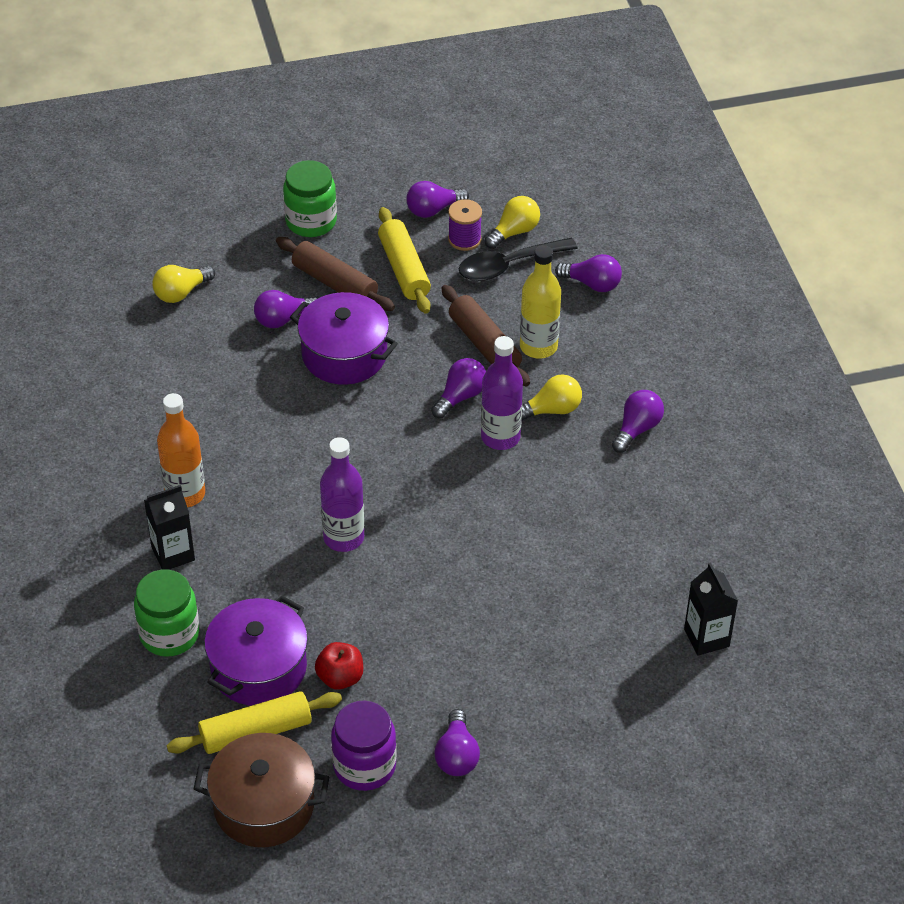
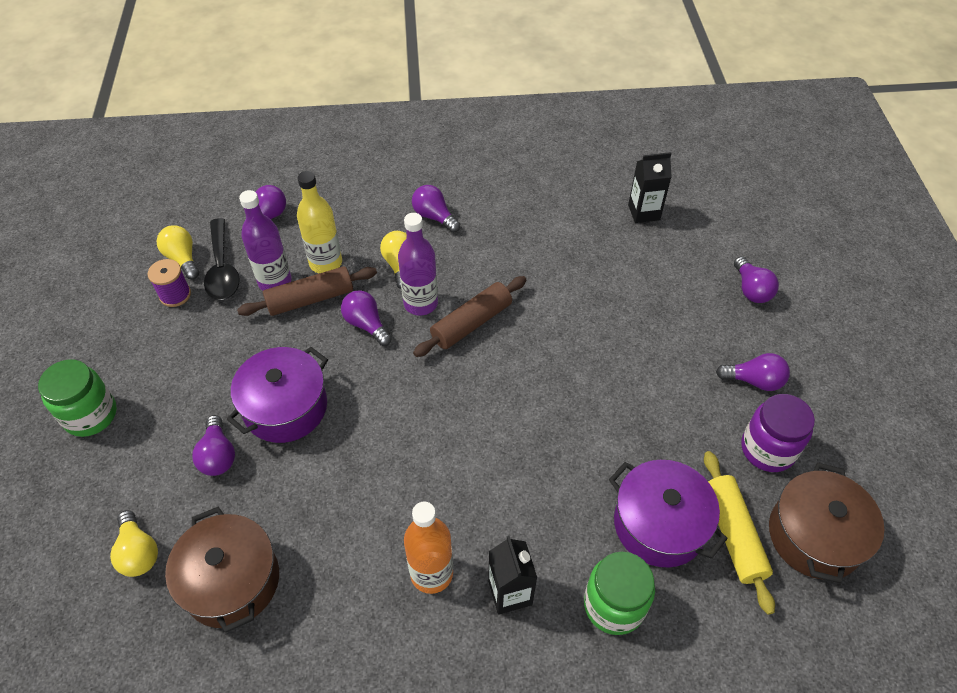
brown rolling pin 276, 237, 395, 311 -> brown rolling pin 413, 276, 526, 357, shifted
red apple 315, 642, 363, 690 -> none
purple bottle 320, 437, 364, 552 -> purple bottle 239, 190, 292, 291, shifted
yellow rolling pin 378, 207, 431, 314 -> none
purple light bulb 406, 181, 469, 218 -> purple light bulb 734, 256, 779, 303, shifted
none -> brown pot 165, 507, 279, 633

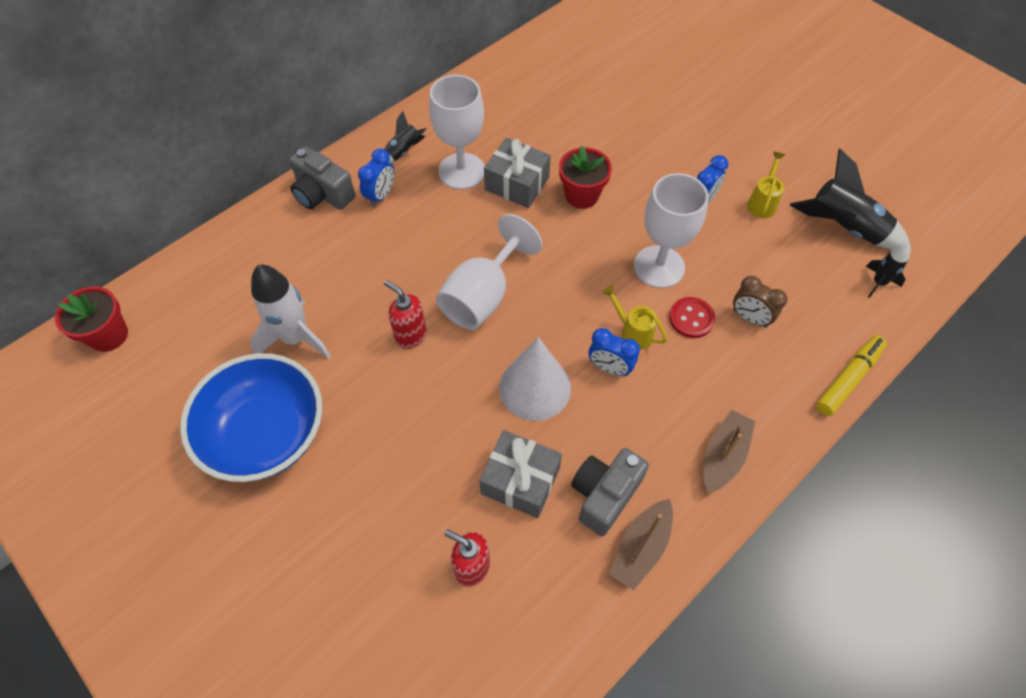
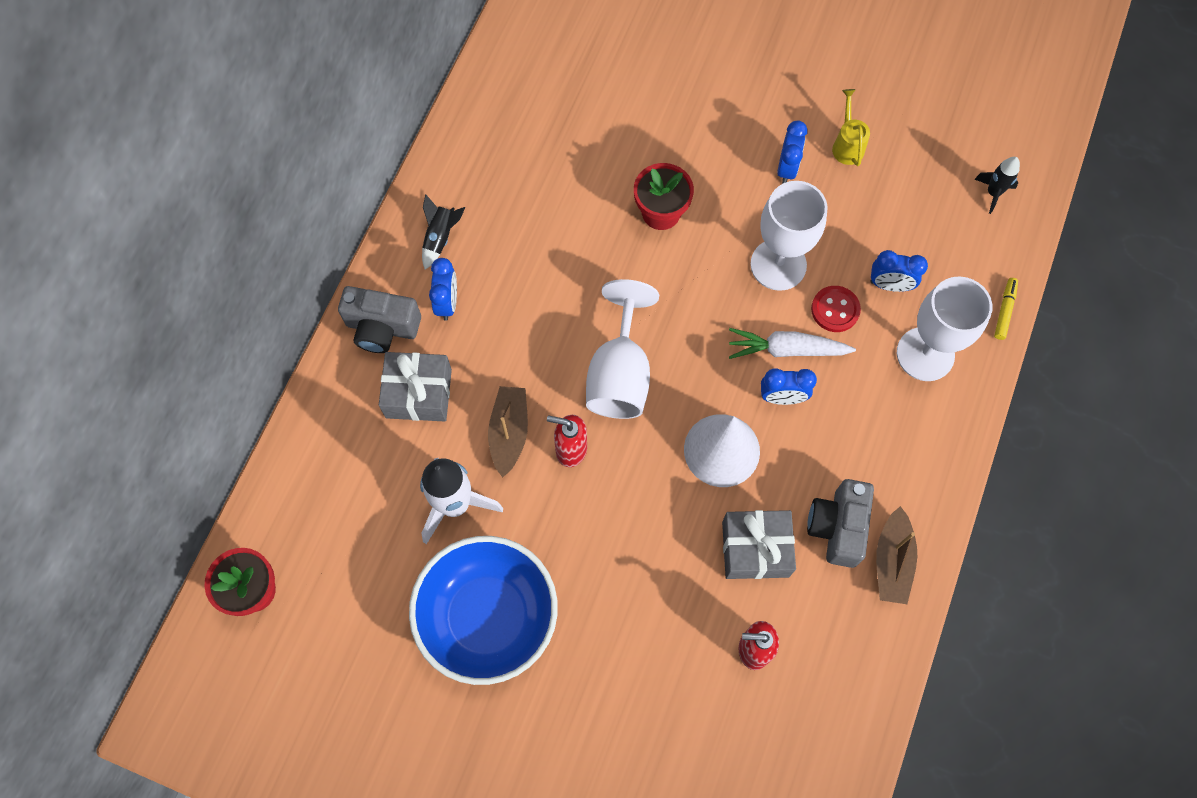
white goblet 429, 75, 485, 189 -> white goblet 897, 276, 993, 381, shifted
grey gift 484, 138, 551, 208 -> grey gift 379, 352, 452, 422, shifted
yellow watering can 602, 285, 668, 350 -> white carrot 729, 328, 856, 359
brown boat 703, 410, 755, 493 -> brown boat 488, 386, 528, 478, shifted
brown clock 733, 276, 787, 328 -> blue clock 870, 250, 928, 292
black rocket 790, 149, 911, 250 -> none
yellow marker 816, 335, 887, 416 -> yellow marker 994, 278, 1018, 340, x0.61

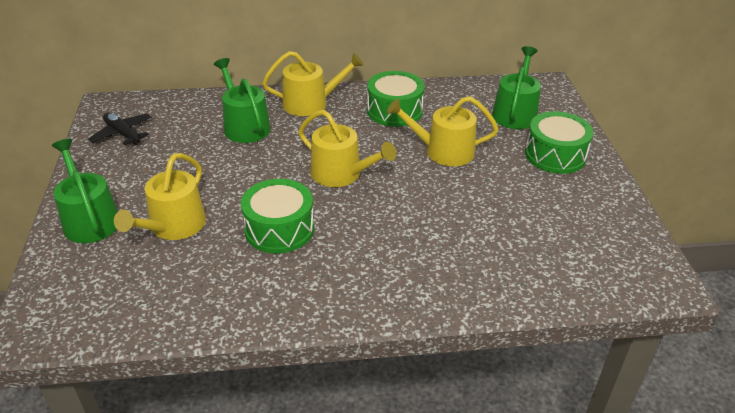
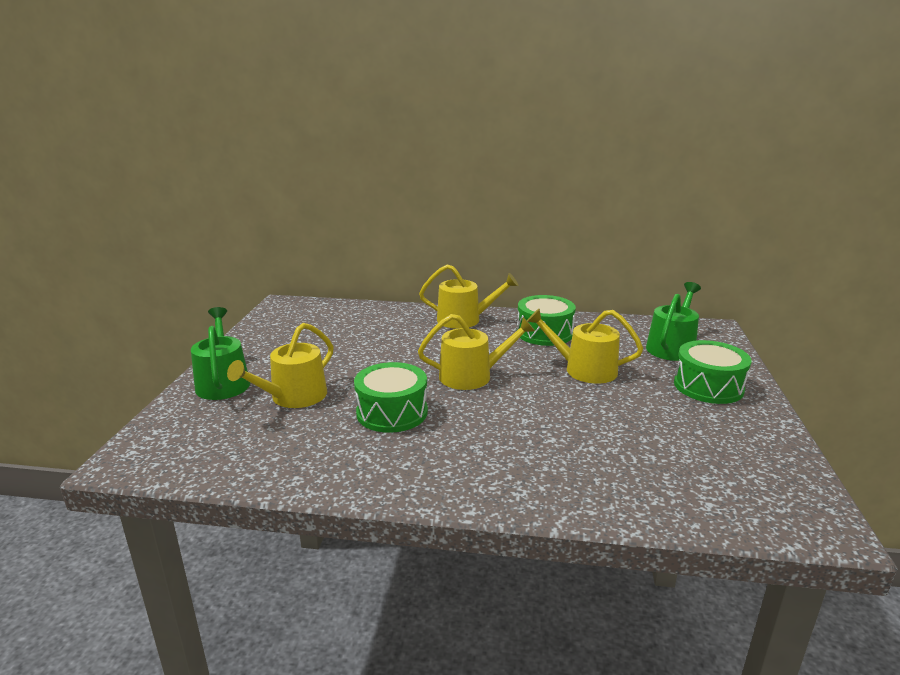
black plane 88, 112, 151, 145 -> none
green watering can 214, 58, 271, 143 -> none
yellow watering can 298, 110, 396, 187 -> yellow watering can 418, 314, 535, 390, 60 degrees counterclockwise

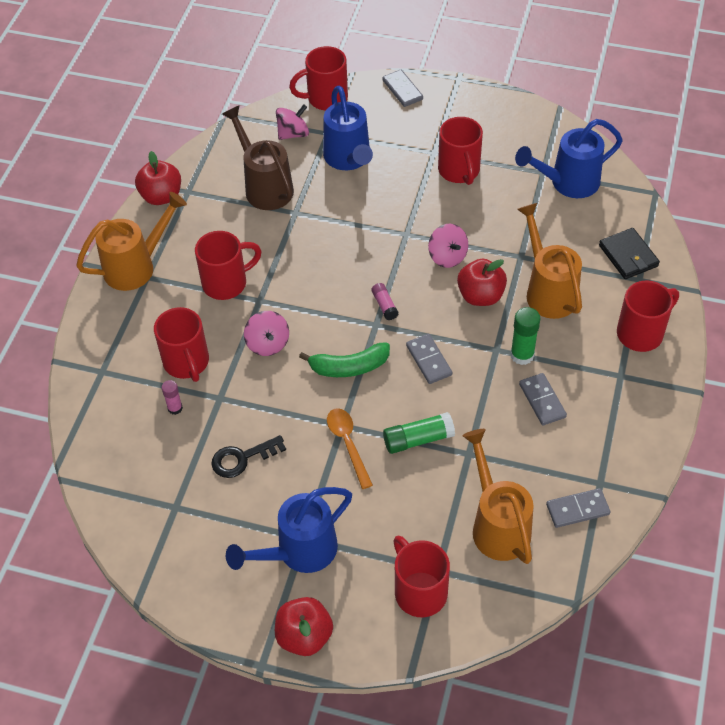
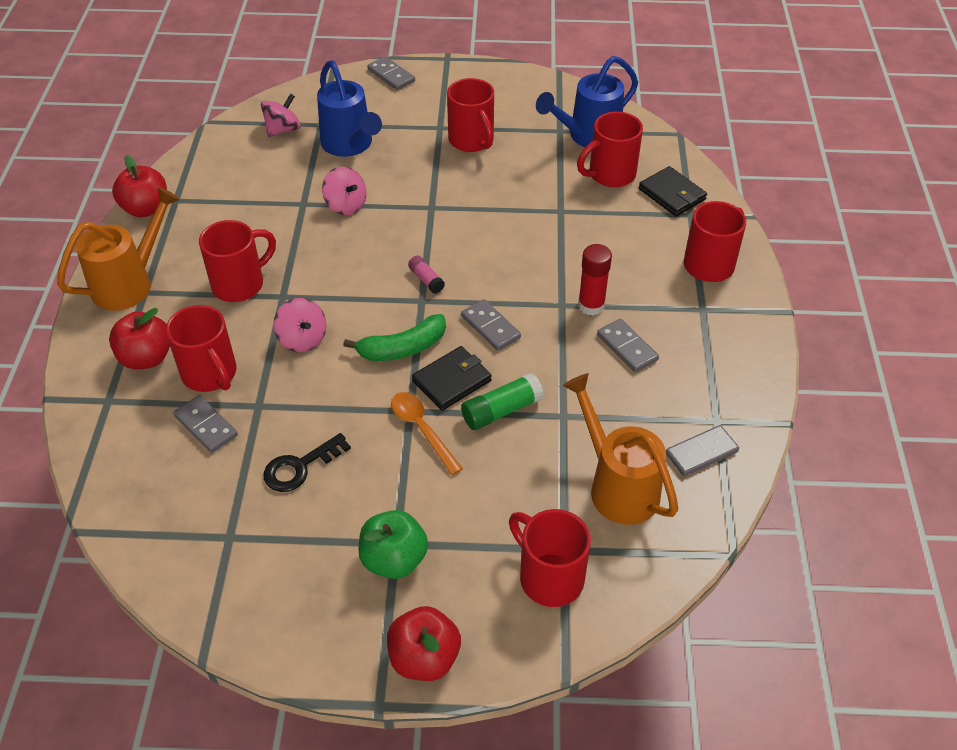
pink glue stick 162, 380, 183, 415 -> grey domino 173, 395, 238, 453
brown watering can 222, 105, 294, 210 -> none
blue watering can 226, 487, 352, 573 -> green apple 358, 510, 428, 579
red mug 289, 46, 348, 111 -> red mug 577, 112, 643, 187, shifted
pink spinning top 428, 224, 468, 268 -> pink spinning top 322, 166, 366, 215, shifted
red apple 457, 259, 507, 306 -> red apple 109, 308, 170, 369, shifted
green glue stick 510, 307, 541, 365 -> red glue stick 578, 244, 612, 315
orange watering can 517, 203, 582, 319 -> none
none -> black wallet 412, 346, 492, 411

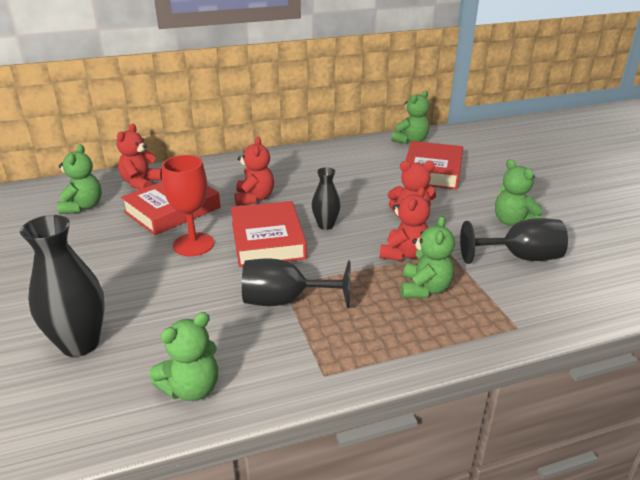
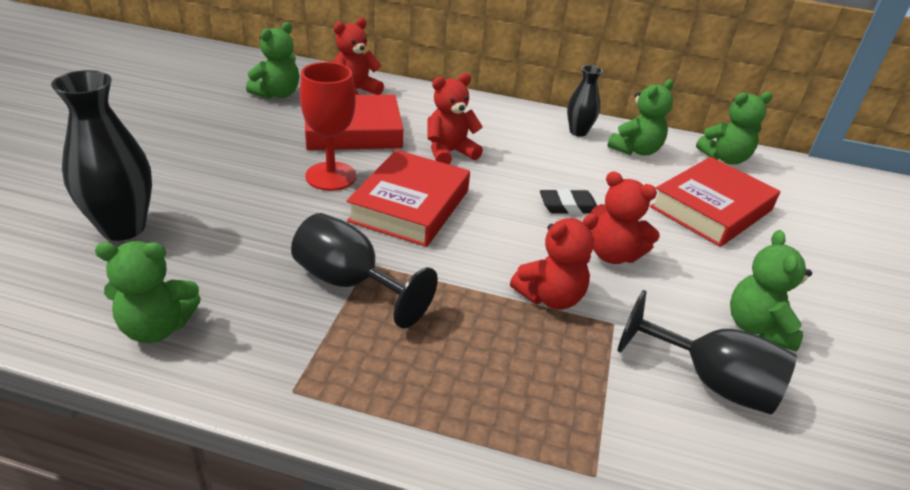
red teddy bear 235, 137, 274, 206 -> red teddy bear 427, 73, 483, 164, 150 degrees counterclockwise
black vase 312, 167, 341, 230 -> black vase 567, 65, 603, 137, shifted
green teddy bear 401, 216, 455, 298 -> green teddy bear 607, 79, 674, 156, shifted
none -> black eraser 540, 189, 597, 214

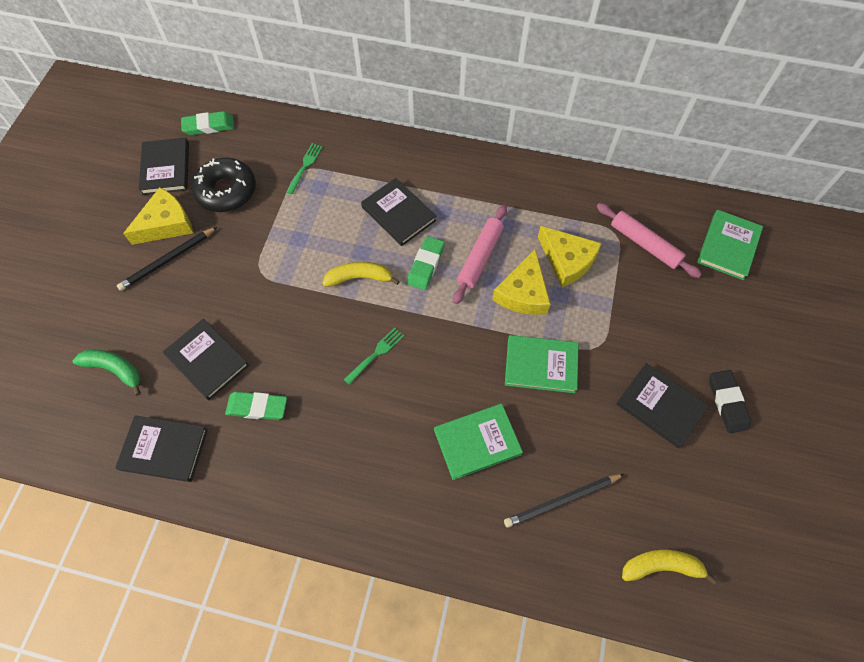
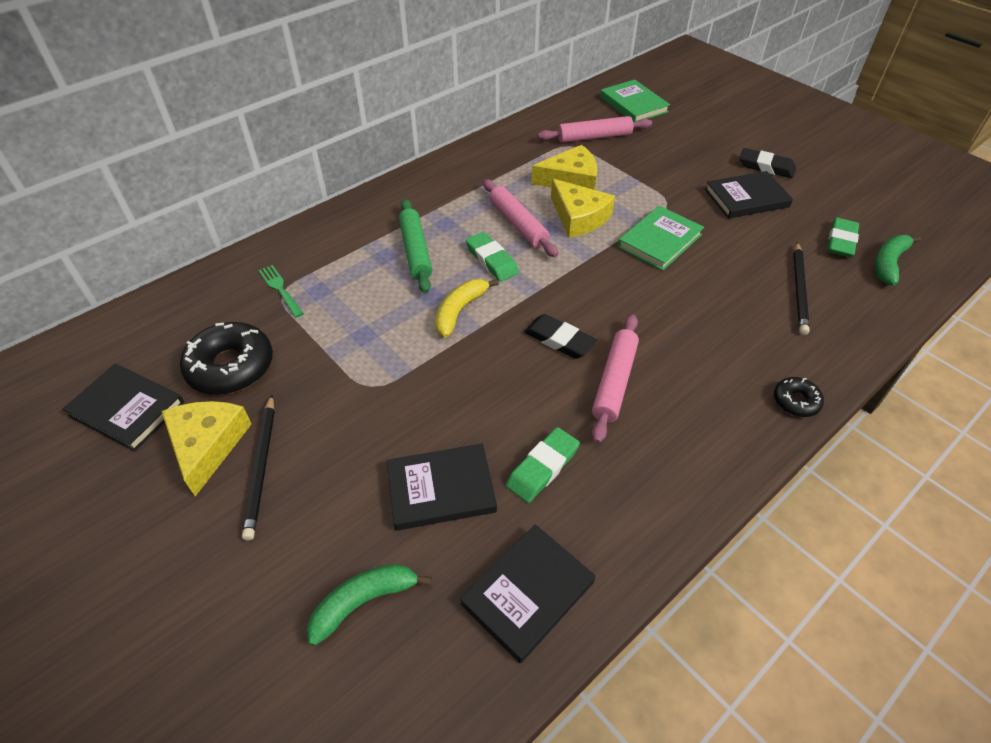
green eraser 181, 111, 234, 135 -> green eraser 827, 218, 859, 258, shifted
green fork 344, 327, 404, 385 -> black eraser 524, 314, 597, 359
black book 361, 178, 436, 246 -> green rolling pin 399, 199, 432, 293
green book 434, 404, 523, 480 -> none
yellow banana 622, 550, 717, 585 -> green banana 875, 235, 922, 286
none -> pink rolling pin 592, 314, 639, 443
none -> black donut 774, 377, 824, 417

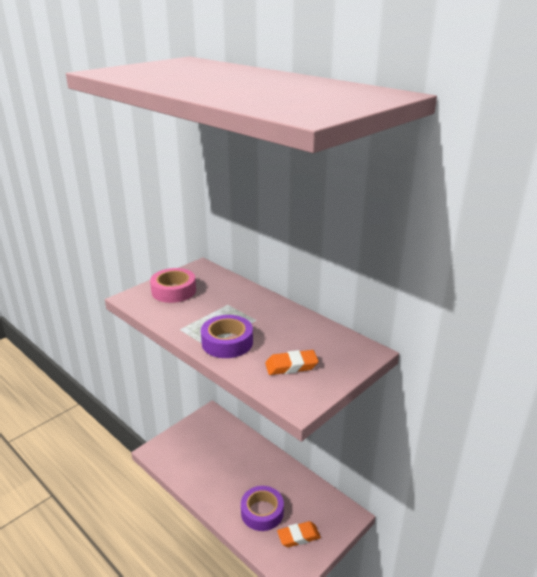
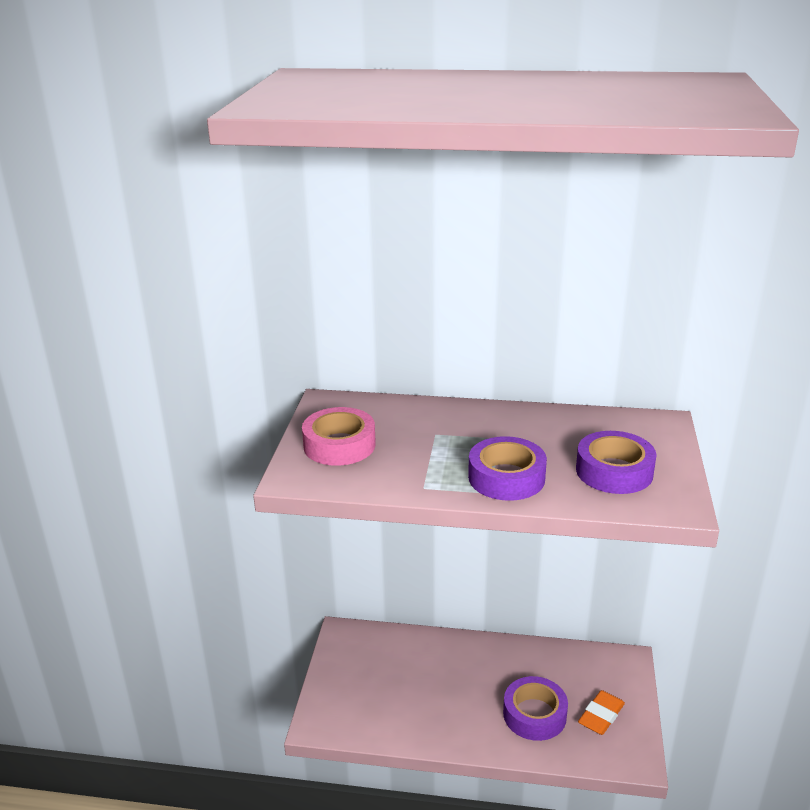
orange eraser 265, 350, 319, 375 -> purple tape 576, 431, 656, 494

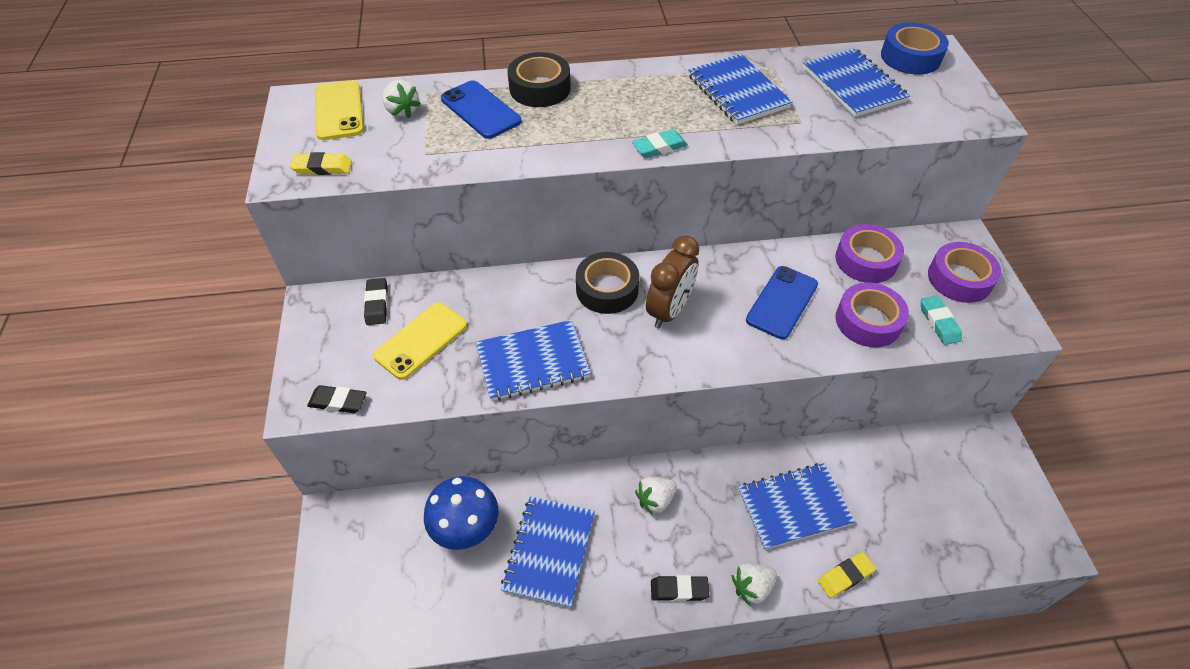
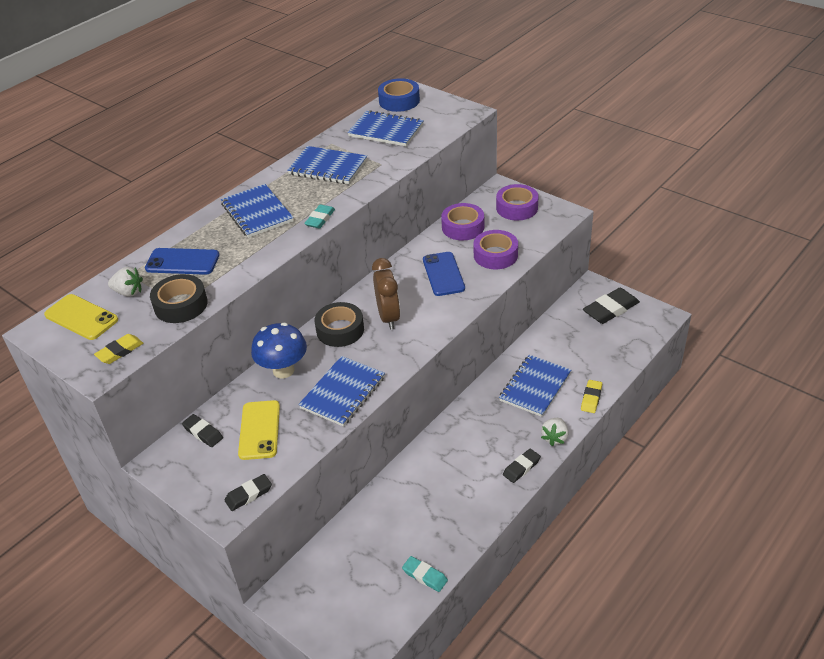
blue mushroom 424, 476, 499, 550 -> blue mushroom 251, 323, 307, 379, shifted
blue notebook 501, 496, 595, 608 -> blue notebook 221, 184, 294, 238, shifted
black tape 508, 52, 570, 107 -> black tape 150, 274, 208, 323, shifted
white strawberry 635, 477, 677, 516 -> none
turquoise eraser 921, 296, 962, 345 -> turquoise eraser 402, 556, 448, 592, shifted
none -> black eraser 583, 288, 640, 324

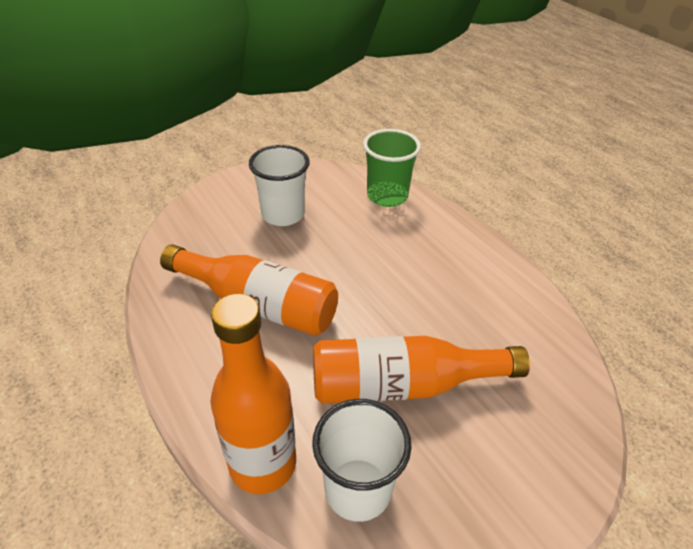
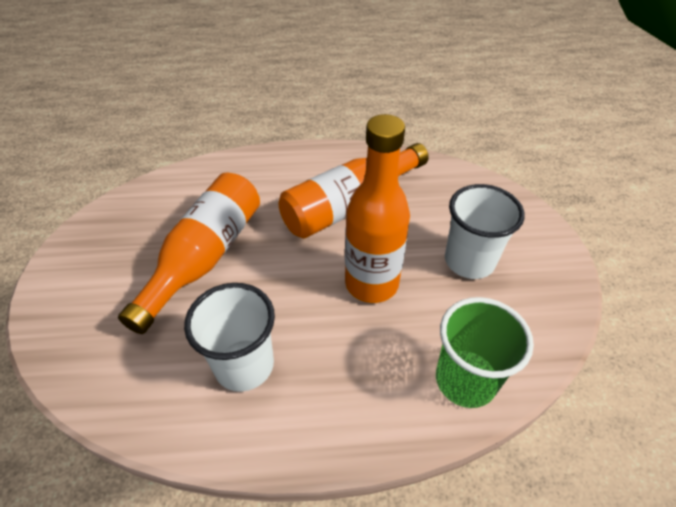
orange bottle 210, 293, 296, 494 -> orange bottle 345, 114, 410, 303, shifted
white cup 312, 399, 412, 522 -> white cup 184, 283, 275, 392, shifted

